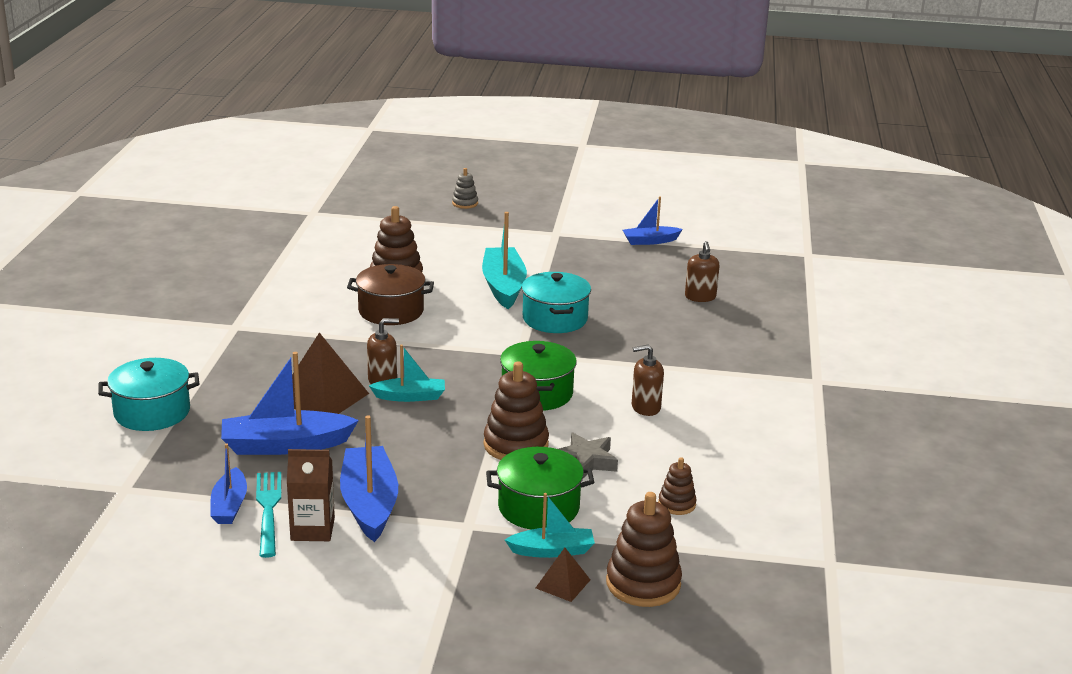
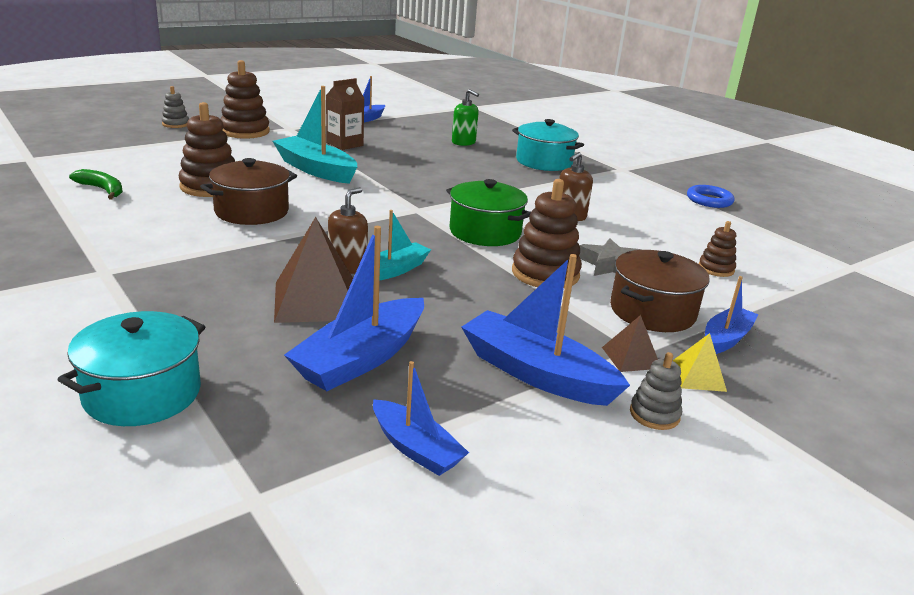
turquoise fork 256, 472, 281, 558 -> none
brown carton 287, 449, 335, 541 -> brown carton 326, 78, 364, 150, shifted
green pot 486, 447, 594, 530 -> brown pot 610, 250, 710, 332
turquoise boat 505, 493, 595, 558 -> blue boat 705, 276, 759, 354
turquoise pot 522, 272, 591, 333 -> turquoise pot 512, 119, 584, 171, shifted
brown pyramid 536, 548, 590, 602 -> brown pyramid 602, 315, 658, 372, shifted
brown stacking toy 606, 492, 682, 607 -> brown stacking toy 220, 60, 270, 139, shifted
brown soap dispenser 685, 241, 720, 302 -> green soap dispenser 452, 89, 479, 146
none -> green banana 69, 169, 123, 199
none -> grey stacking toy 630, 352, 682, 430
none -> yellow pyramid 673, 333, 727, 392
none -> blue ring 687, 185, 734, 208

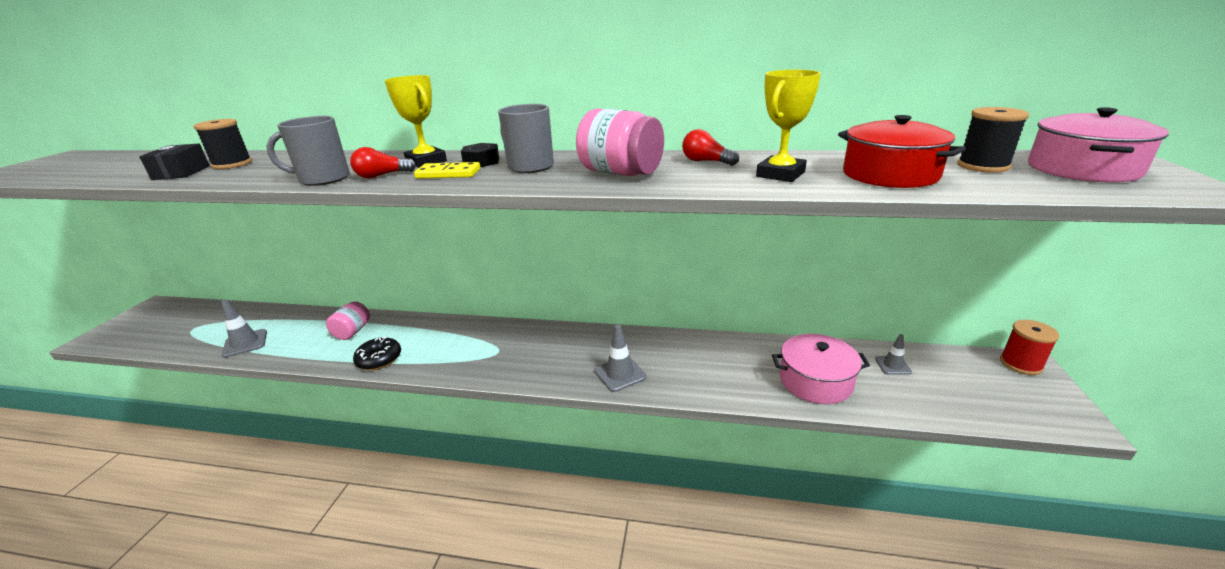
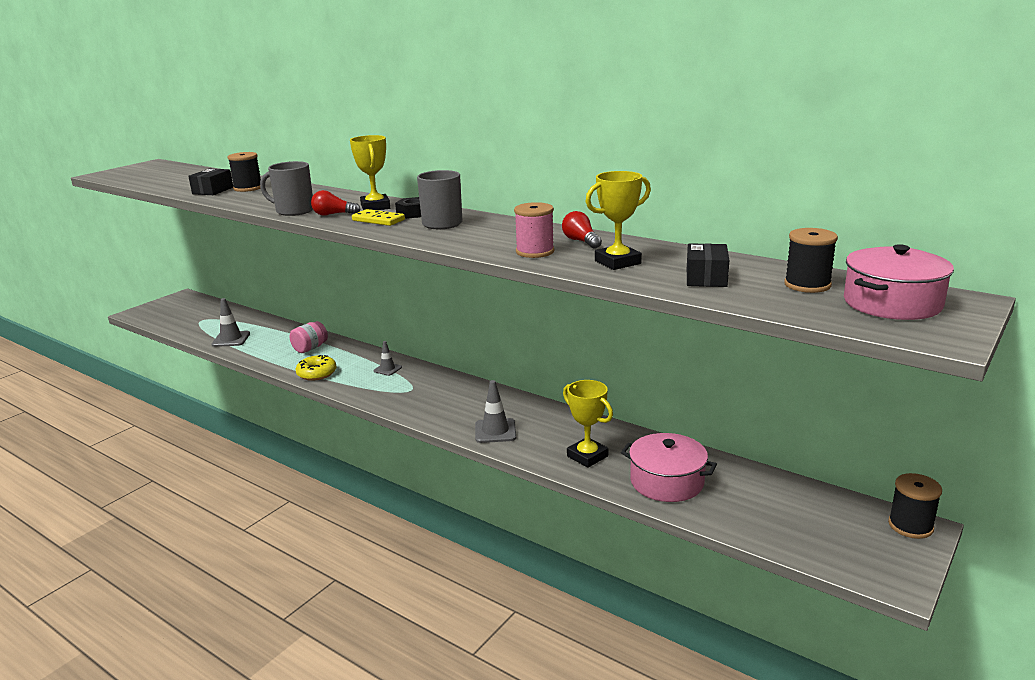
black donut 353, 337, 401, 370 -> yellow donut 296, 355, 337, 381
pink jar 576, 109, 664, 176 -> none
red pot 838, 115, 966, 188 -> black box 687, 243, 729, 287
grey traffic cone 875, 334, 912, 374 -> grey traffic cone 373, 341, 402, 376, shifted
red spool 1000, 320, 1059, 375 -> black spool 888, 473, 942, 539
none -> pink spool 514, 202, 555, 258
none -> yellow trophy 563, 380, 613, 468

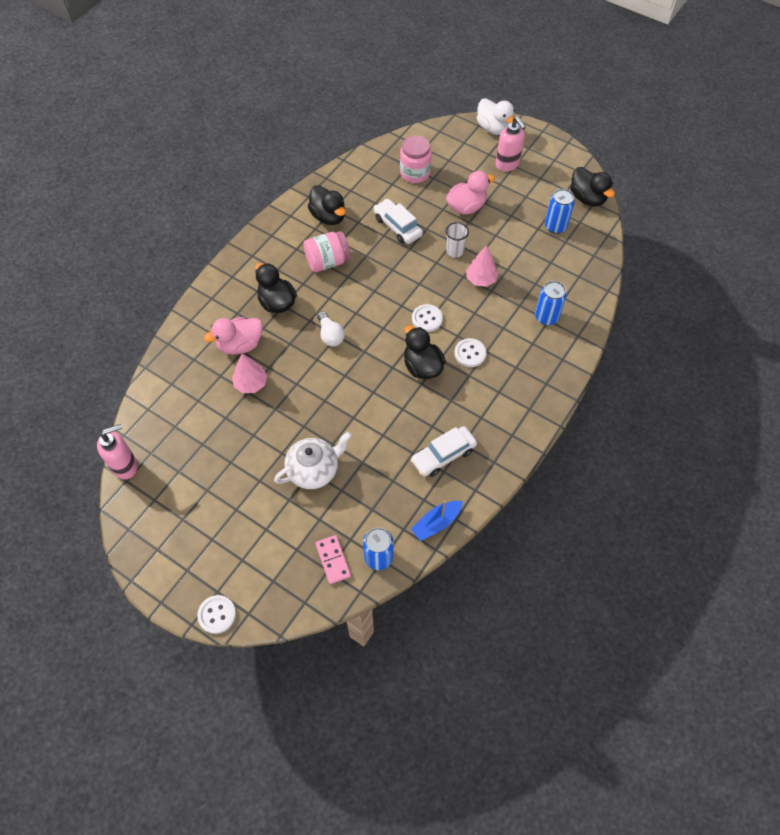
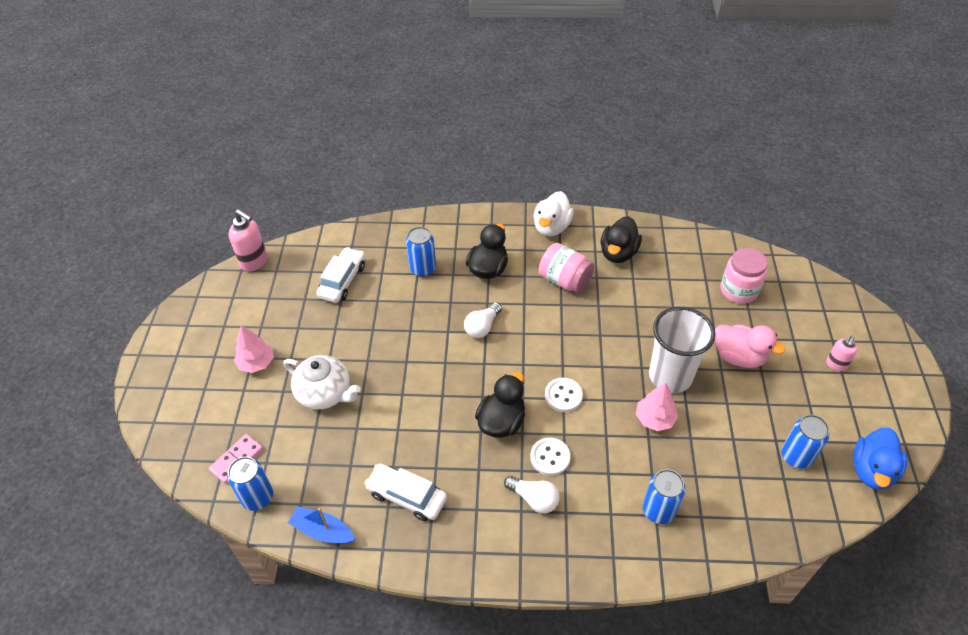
white button 197, 595, 236, 634 -> none
pink duck 204, 317, 263, 355 -> blue can 406, 227, 436, 277
pink tree 232, 354, 267, 393 -> pink tree 234, 325, 274, 373, shifted
white car 373, 199, 423, 244 -> white car 316, 247, 365, 303, shifted
white cup 446, 222, 469, 258 -> white cup 649, 307, 716, 393, x2.00
white duck 477, 98, 515, 135 -> white duck 533, 191, 574, 237, shifted
pink soap dispenser 495, 117, 526, 172 -> pink soap dispenser 826, 336, 858, 371, x0.61
black duck 571, 167, 615, 206 -> blue duck 853, 428, 908, 490
none -> white light bulb 504, 476, 560, 514

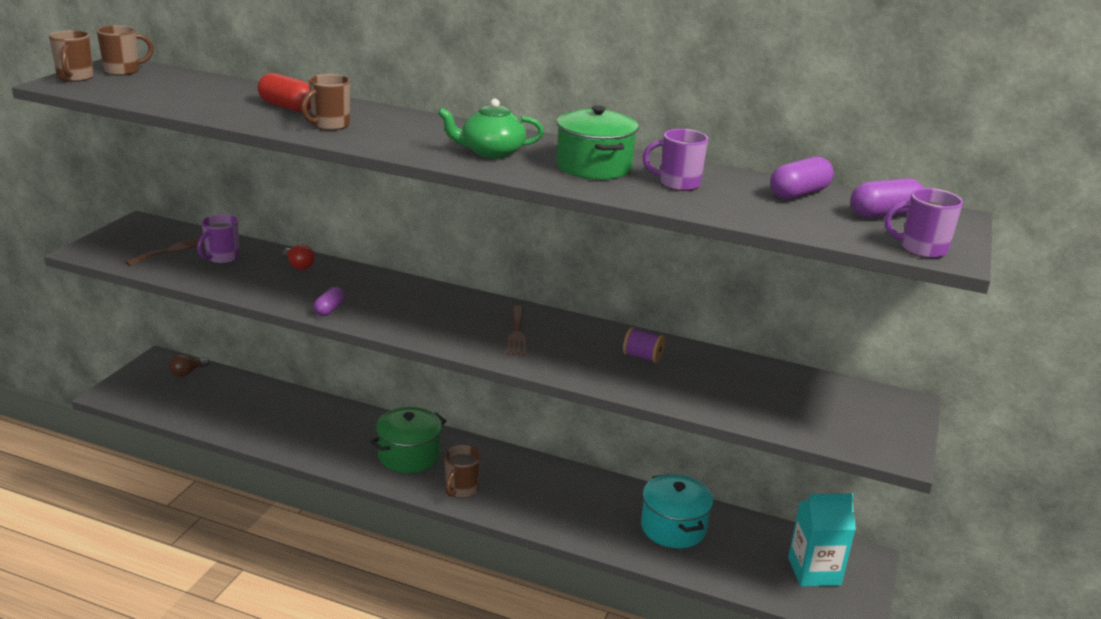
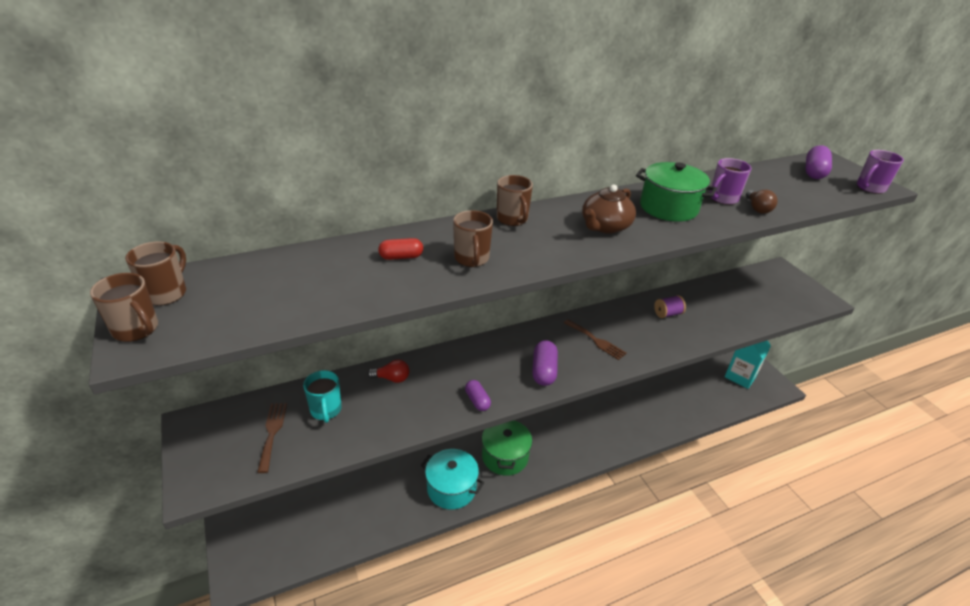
brown light bulb 169, 354, 209, 377 -> brown light bulb 746, 190, 778, 214, shifted
purple mug 197, 214, 240, 264 -> turquoise mug 303, 370, 342, 423
red capsule 258, 73, 311, 112 -> red capsule 378, 238, 423, 260, x0.65
green teapot 438, 99, 544, 159 -> brown teapot 582, 184, 636, 234
brown mug 445, 445, 481, 498 -> brown mug 497, 175, 533, 226, shifted
turquoise pot 641, 474, 713, 548 -> turquoise pot 421, 449, 484, 510, shifted
purple capsule 770, 156, 834, 200 -> purple capsule 532, 340, 558, 386, shifted

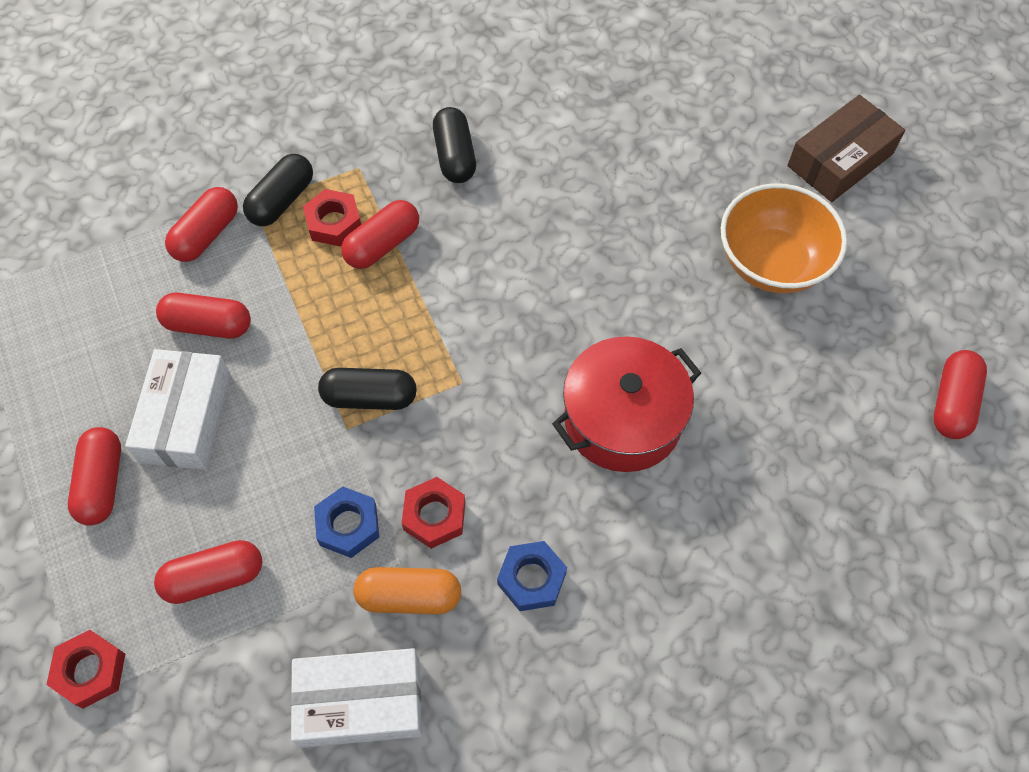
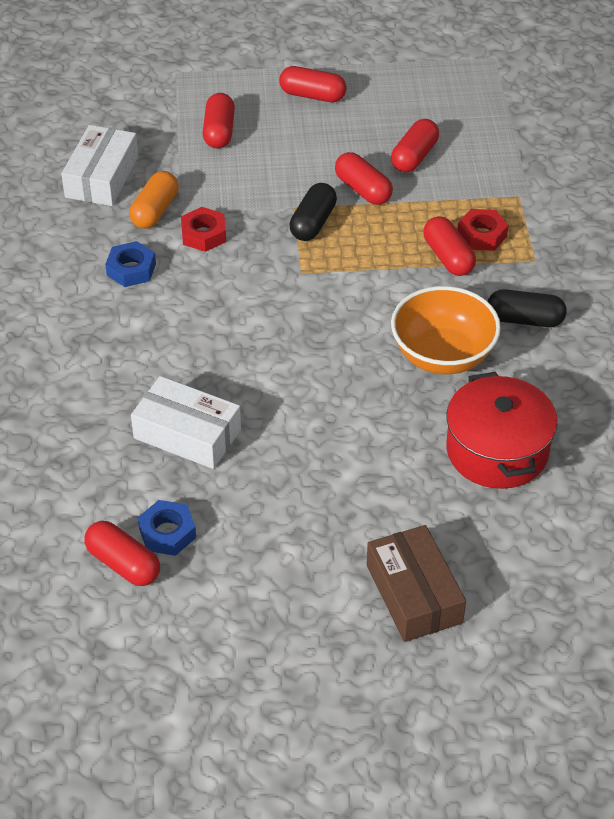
red nut 46, 630, 125, 709 -> none
white box 125, 349, 231, 470 -> white box 131, 376, 241, 469, shifted
red capsule 165, 187, 238, 262 -> red capsule 335, 152, 393, 205, shifted
black capsule 243, 154, 313, 226 -> none
blue nut 314, 486, 379, 558 -> blue nut 138, 500, 196, 556, shifted
red pot 552, 336, 701, 472 -> red pot 446, 372, 557, 489, shifted
orange bowl 721, 183, 847, 293 -> orange bowl 391, 286, 501, 374, shifted

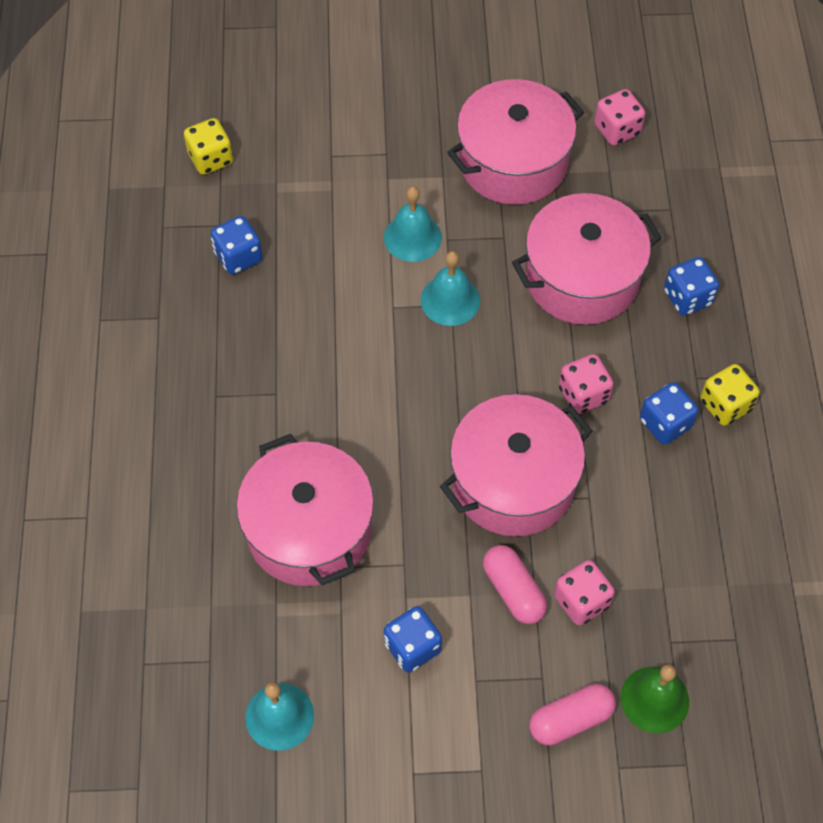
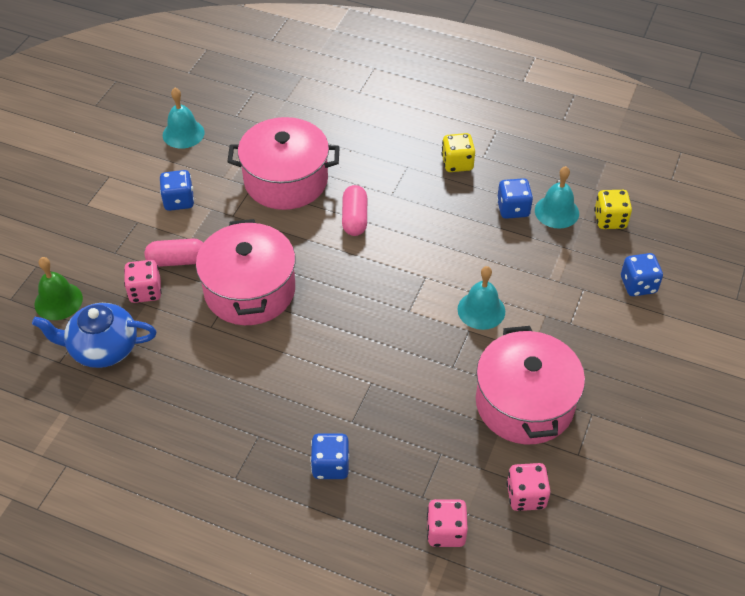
turquoise bell 421, 251, 480, 326 -> turquoise bell 535, 166, 579, 229, shifted
pink pot 512, 193, 662, 325 -> none
pink capsule 530, 684, 616, 745 -> pink capsule 342, 185, 367, 236, shifted
pink dice 559, 354, 614, 414 -> pink dice 427, 499, 468, 547, shifted
blue dice 640, 382, 699, 445 -> blue dice 621, 253, 663, 296, shifted
yellow dice 700, 364, 760, 426 -> yellow dice 441, 133, 475, 172, shifted
none -> blue teapot 32, 303, 157, 368

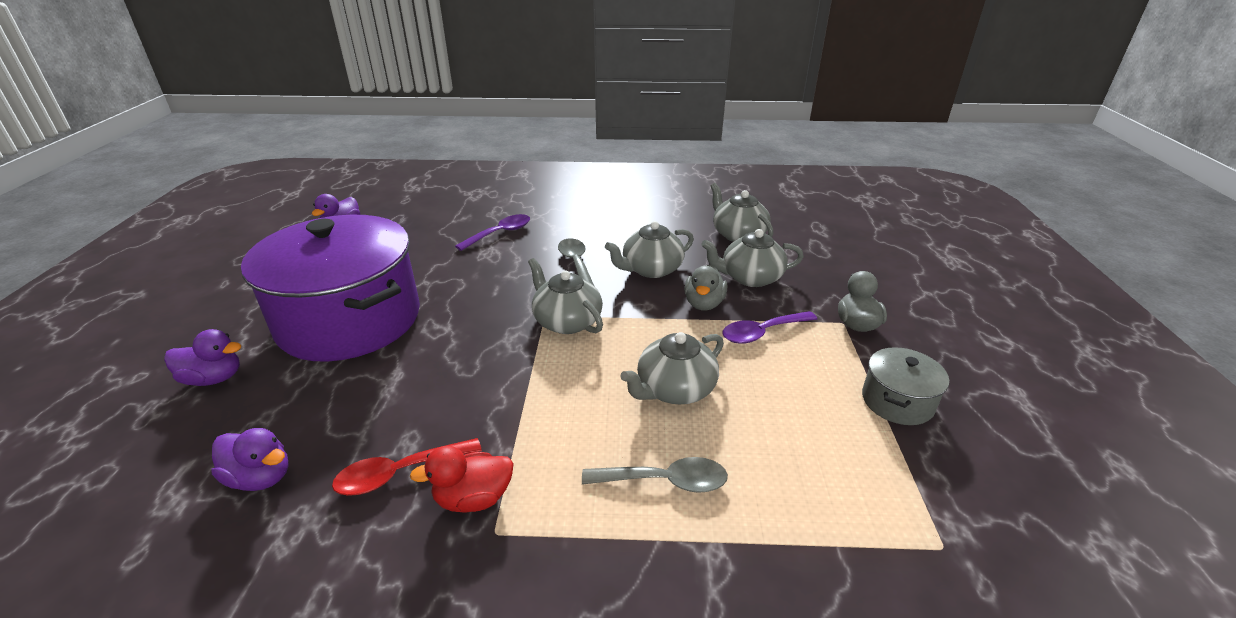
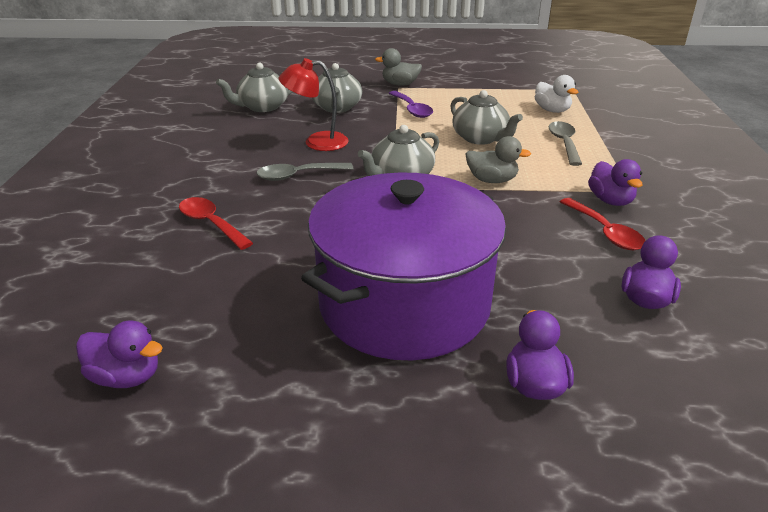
red duck 410, 446, 514, 513 -> purple duck 588, 159, 643, 206
purple spoon 455, 214, 530, 251 -> red spoon 179, 197, 253, 250
grey teapot 605, 221, 694, 278 -> red lamp 279, 58, 349, 151
grey duck 684, 265, 727, 310 -> grey duck 466, 136, 531, 183, shifted
grey pot 862, 347, 949, 425 -> none
none -> white duck 535, 75, 578, 113

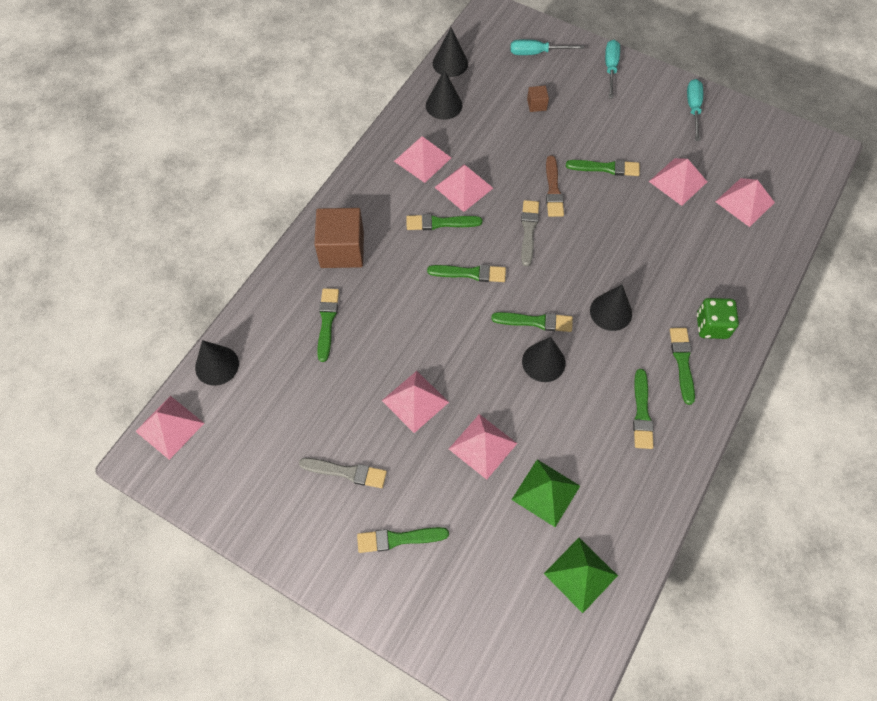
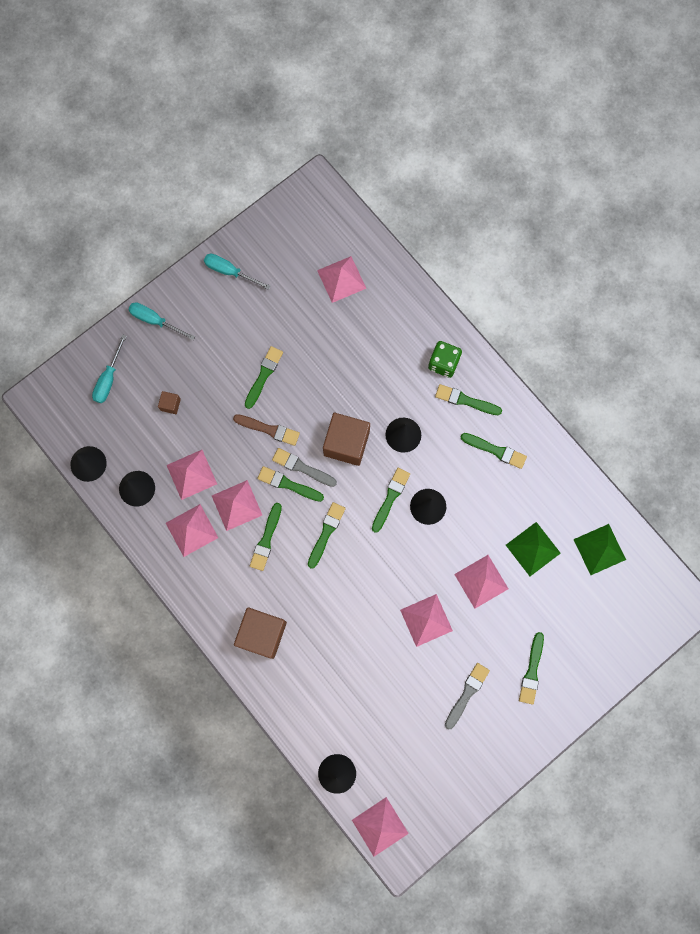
green brush 317, 288, 339, 362 -> green brush 257, 466, 324, 502, shifted
pink pyramid 649, 158, 707, 206 -> pink pyramid 167, 450, 217, 500, shifted
none -> brown cube 323, 413, 370, 466

